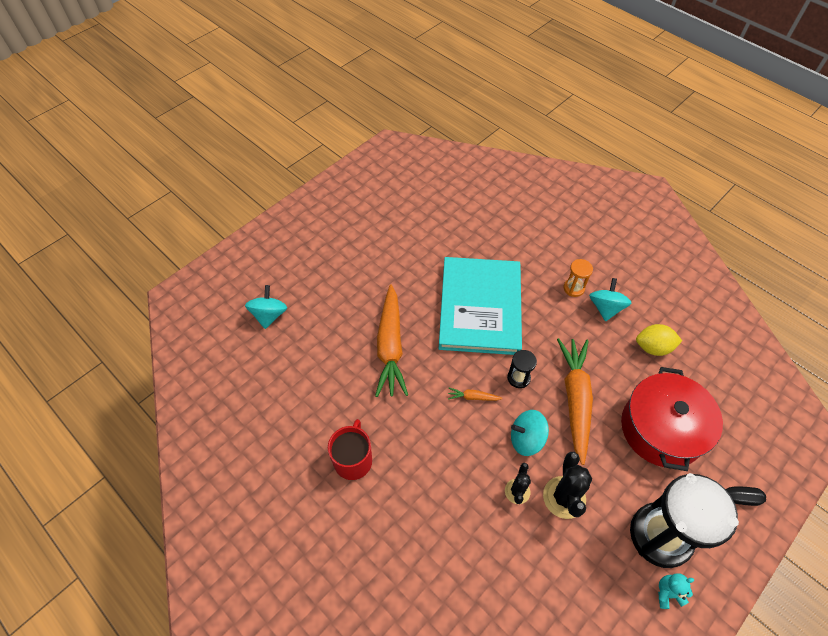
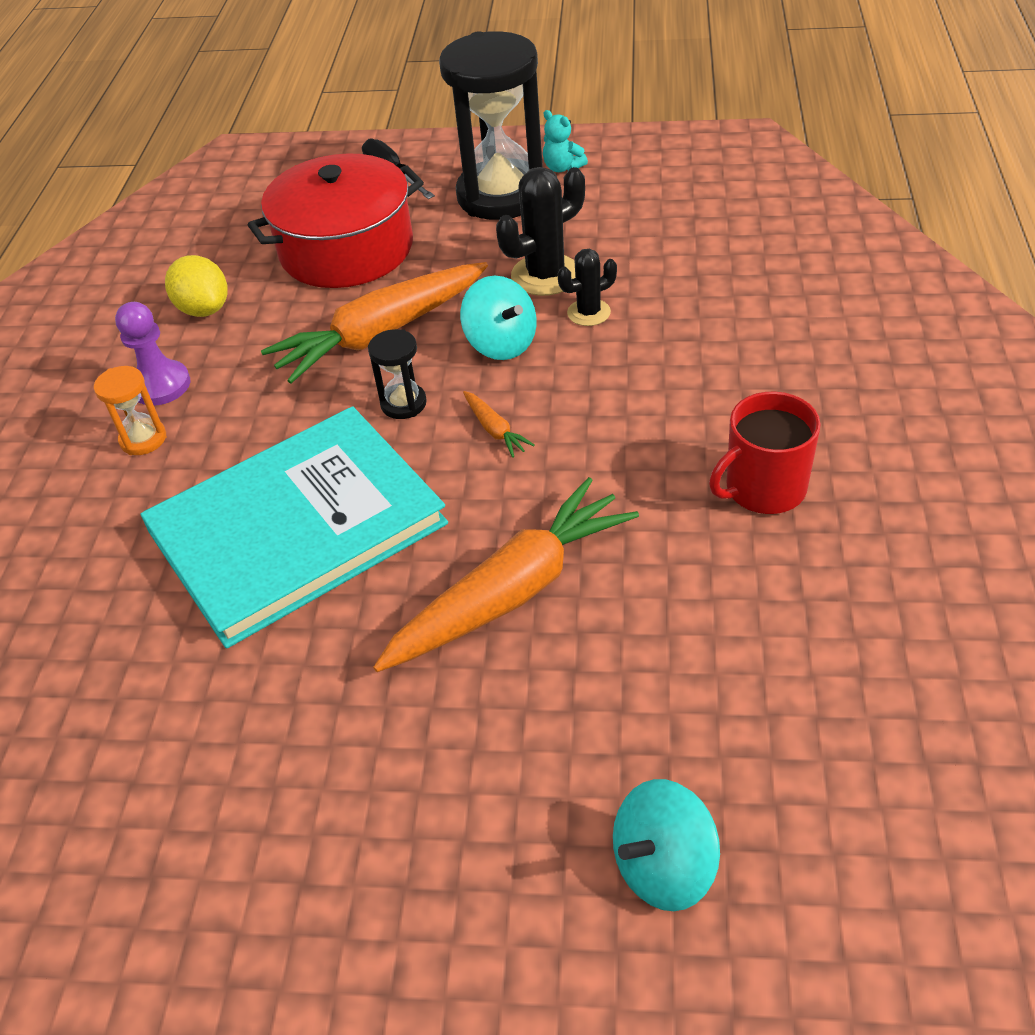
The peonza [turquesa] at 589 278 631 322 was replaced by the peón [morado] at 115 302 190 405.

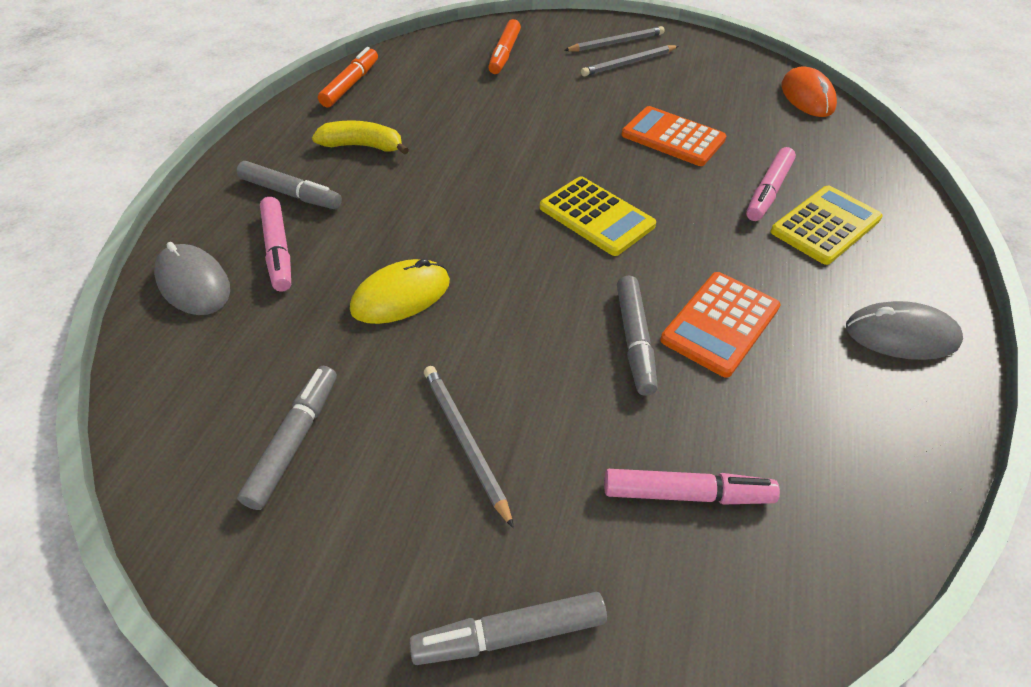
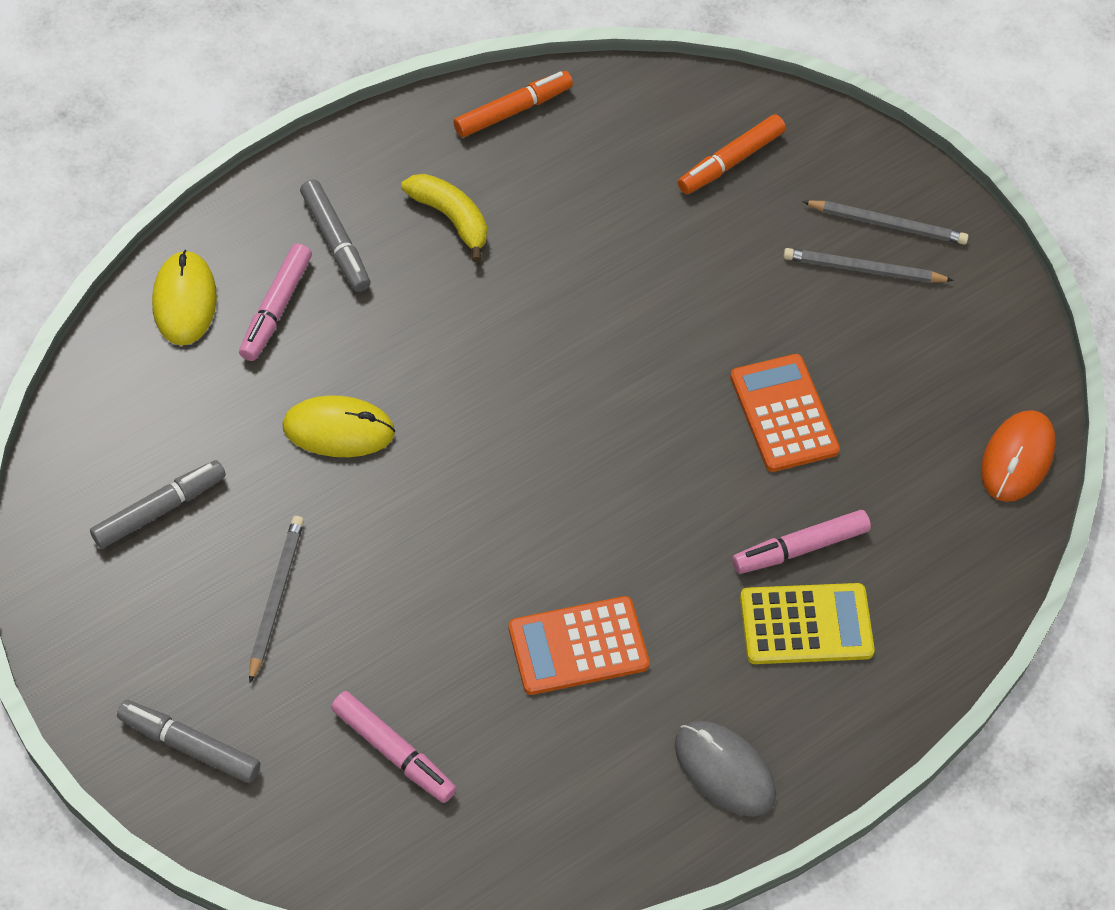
The ratón [gris] at 154 242 230 315 became the ratón [amarillo] at 152 250 217 345.
The calculadora [amarillo] at 540 176 656 256 disappeared.
The rotulador [gris] at 617 276 658 396 disappeared.

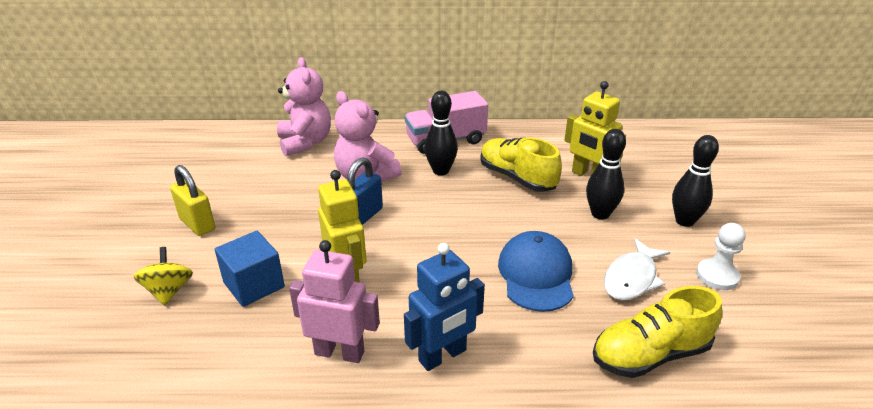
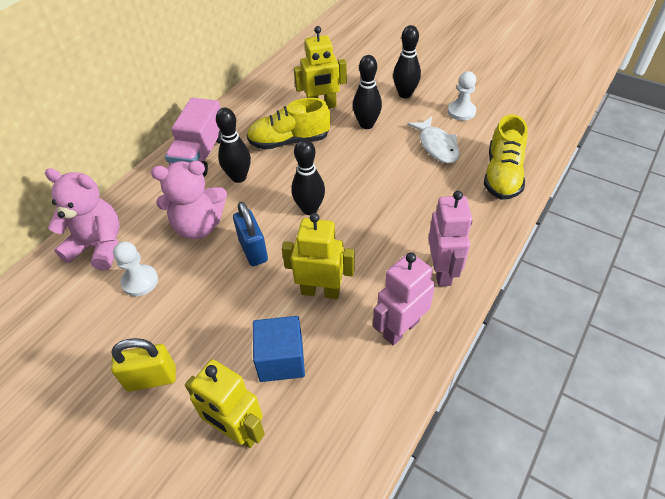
The peonza [amarillo] at 134 247 193 306 was replaced by the robot [amarillo] at 185 359 265 448.
The robot [azul] at 404 243 485 371 became the robot [rosa] at 428 191 472 286.
The gorra [azul] at 498 231 574 312 disappeared.
The peón [blanco] at 113 241 158 296 appeared.
The bolo [negro] at 291 139 325 215 appeared.

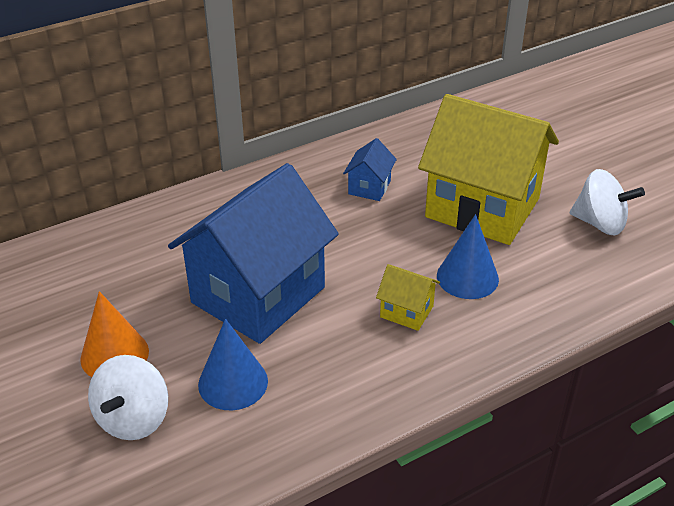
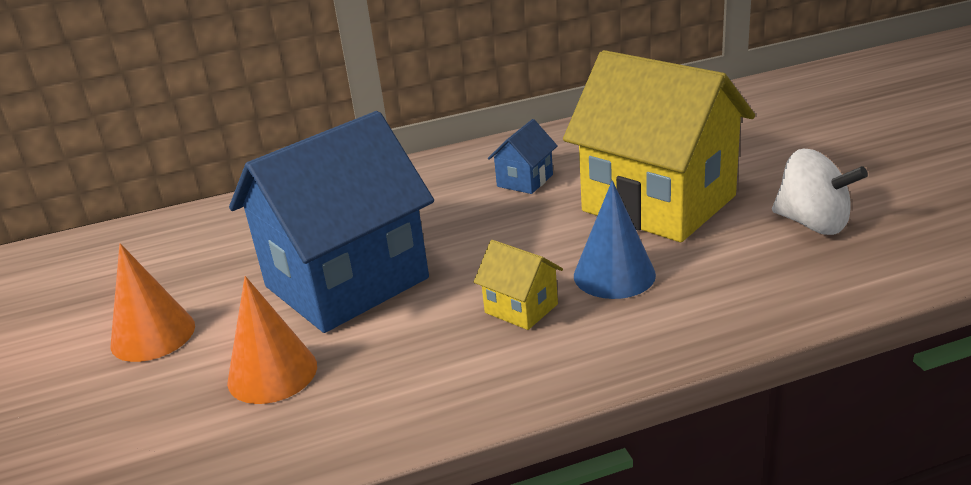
The peonza [blanco] at 88 355 168 440 disappeared.
The cono [azul] at 198 319 268 410 became the cono [naranja] at 227 276 317 404.

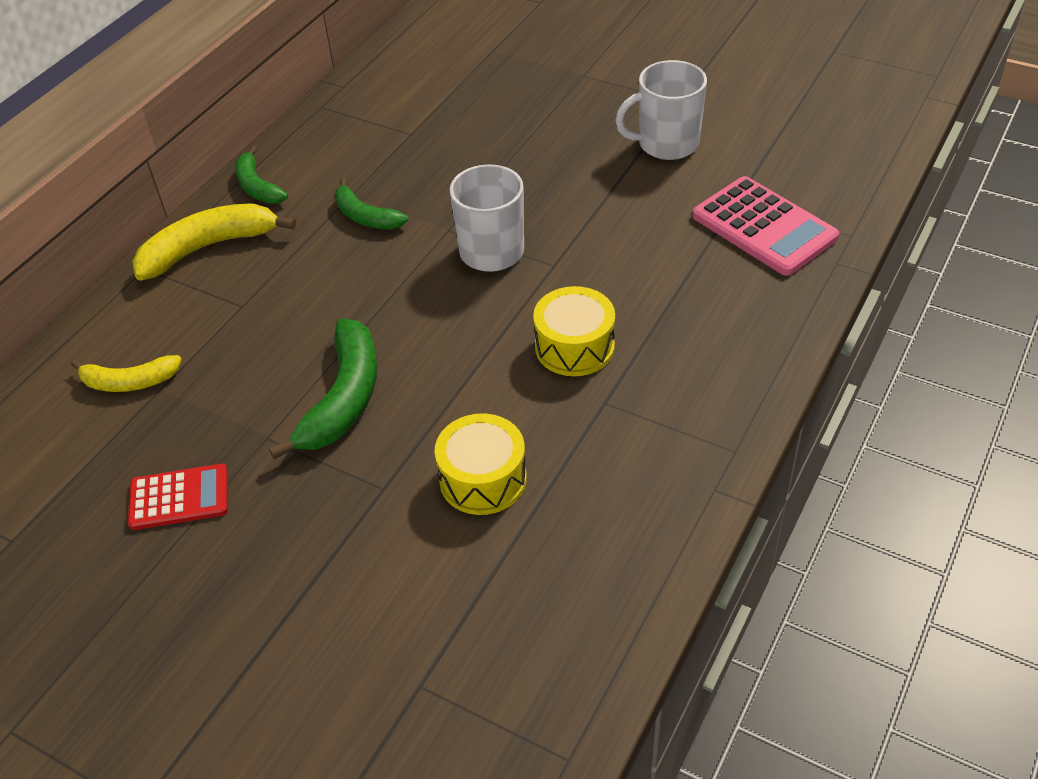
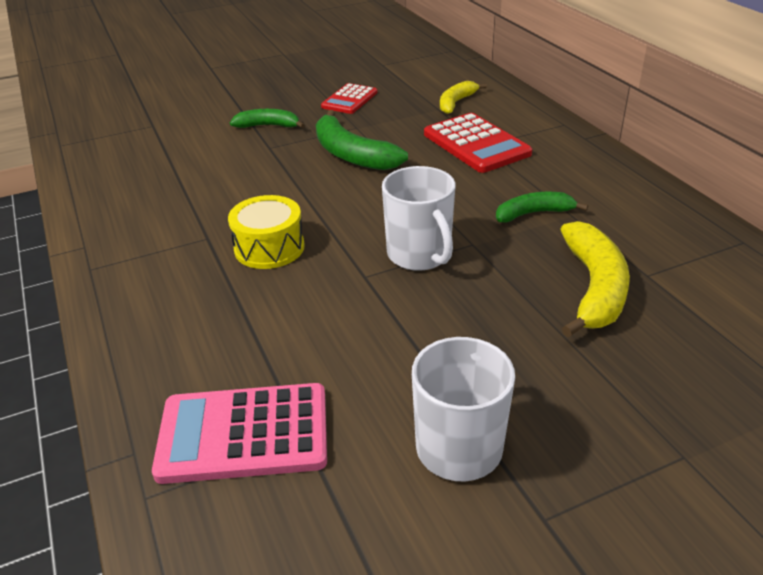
The plátano [amarillo] moved from 132 203 296 281 to 560 221 630 338.
The plátano [verde] moved from 235 146 288 204 to 230 109 305 128.
The tambor [amarillo] at 435 413 527 515 disappeared.
The calculadora [rojo] at 424 113 532 173 appeared.

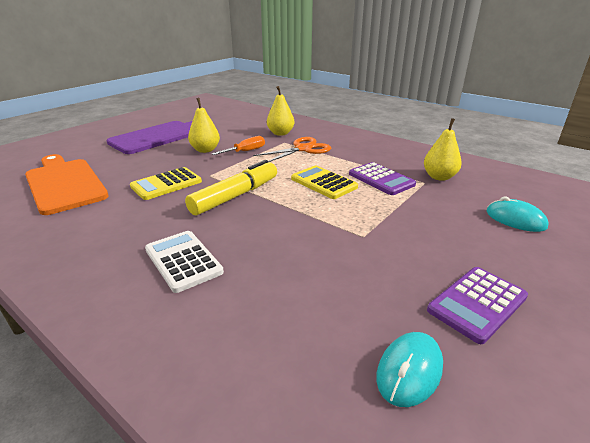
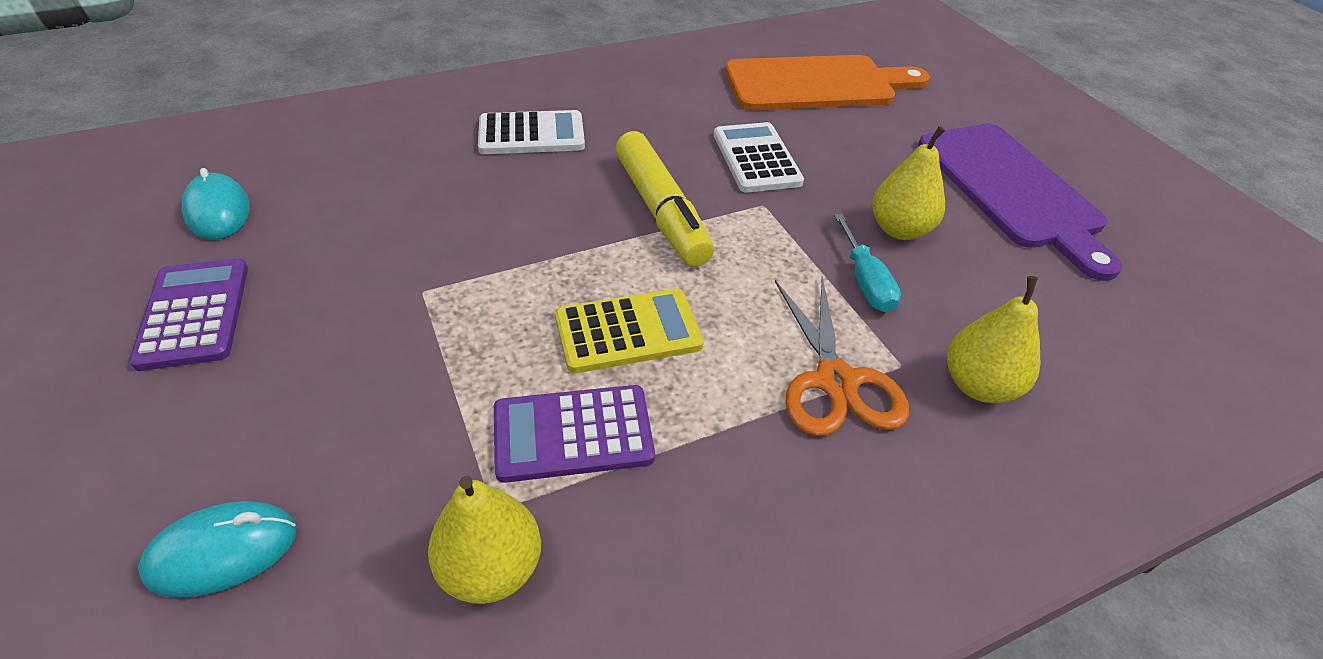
The calculadora [amarillo] at 130 167 202 200 became the calculadora [blanco] at 714 122 804 193.
The destornillador [naranja] at 212 136 265 155 became the destornillador [turquesa] at 834 213 901 313.

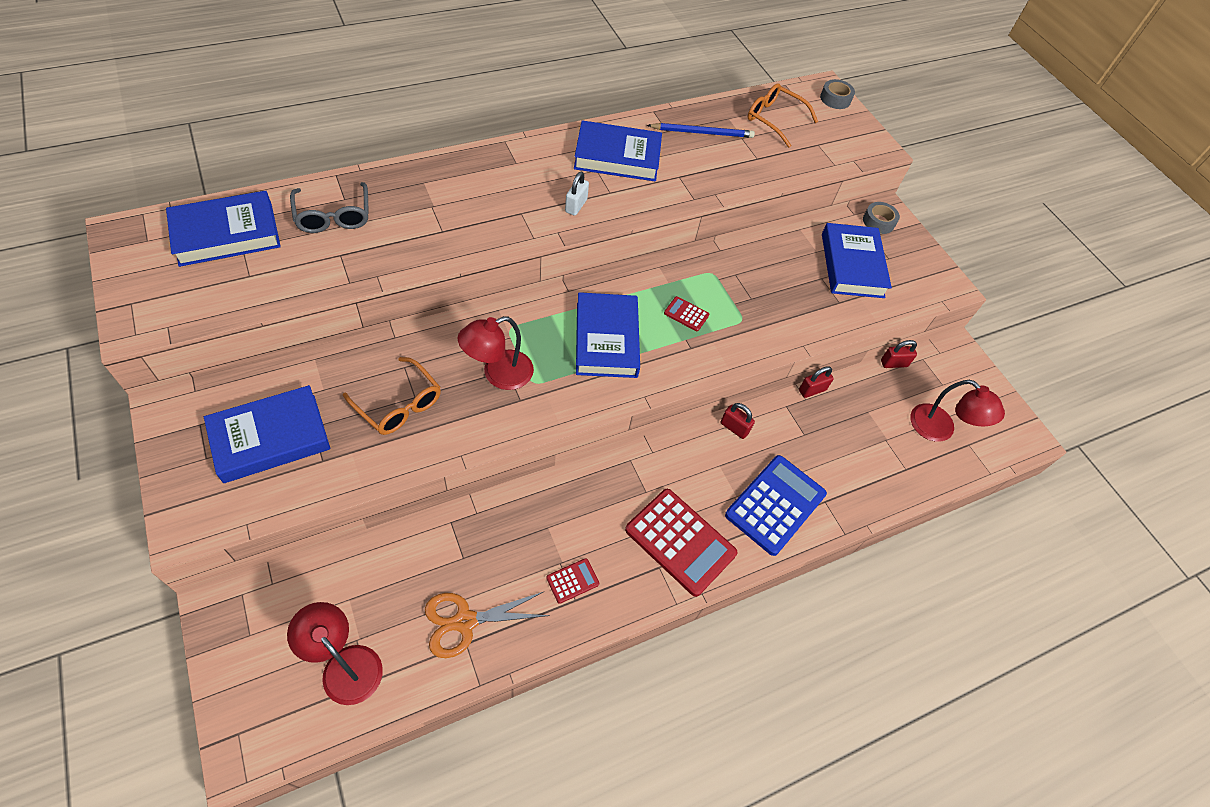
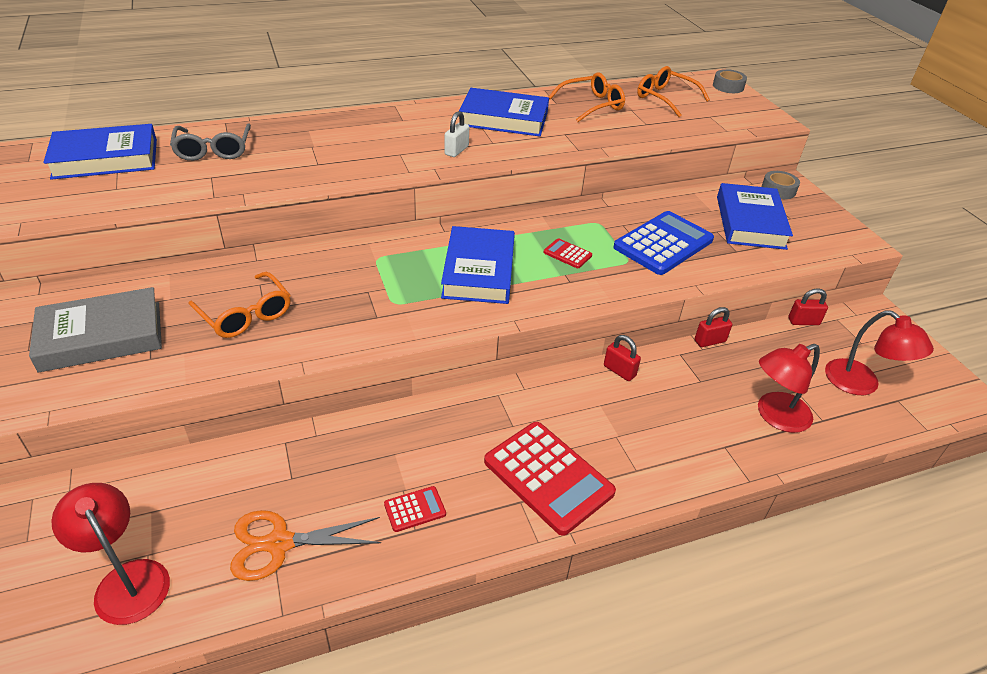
The libro [azul] at 204 385 330 483 became the libro [gris] at 29 287 162 373.
The lámpara [rojo] moved from 457 316 534 390 to 758 344 820 433.
The lápiz [azul] at 647 123 755 138 was replaced by the gafas [naranja] at 549 72 625 122.
The calculadora [azul] moved from 725 455 827 556 to 613 211 714 275.

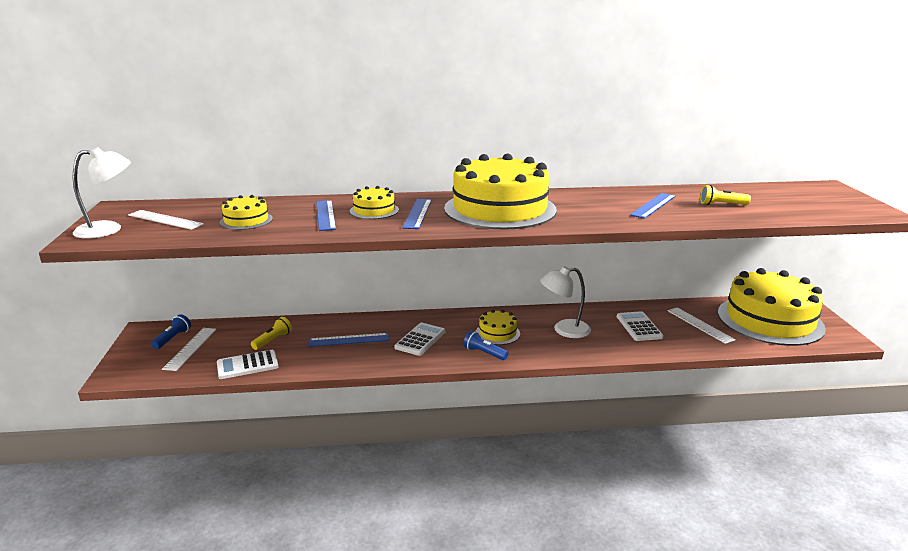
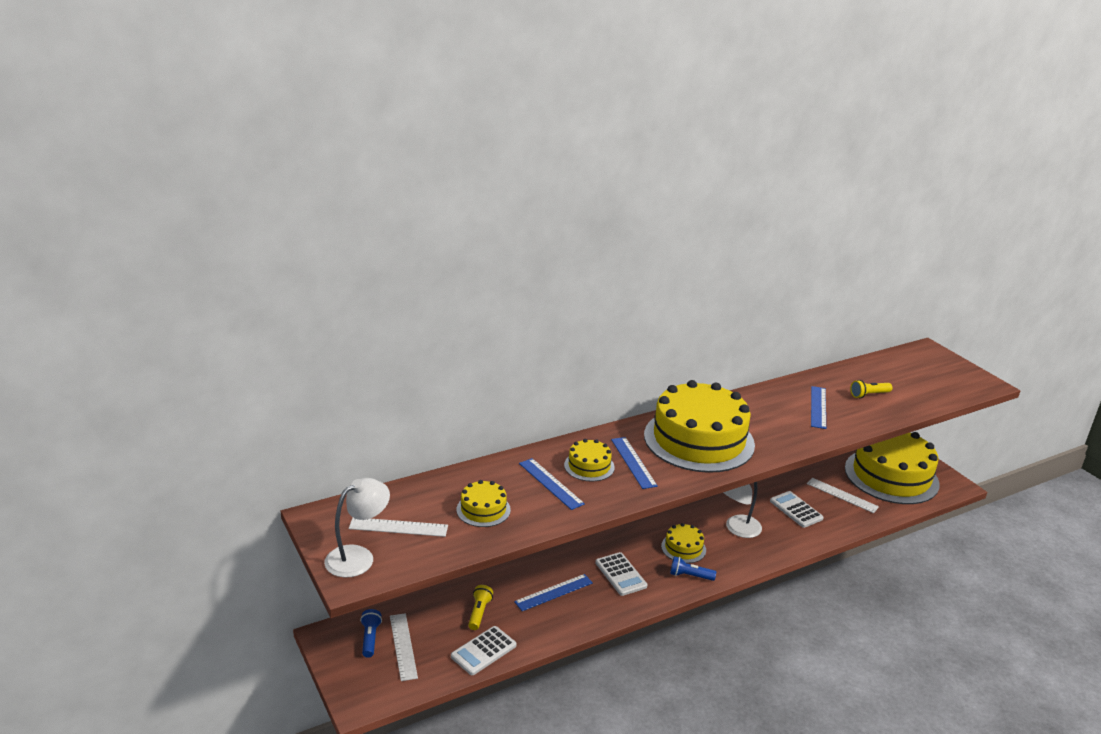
The calculadora [blanco] at 394 323 445 356 turned 150 degrees clockwise.

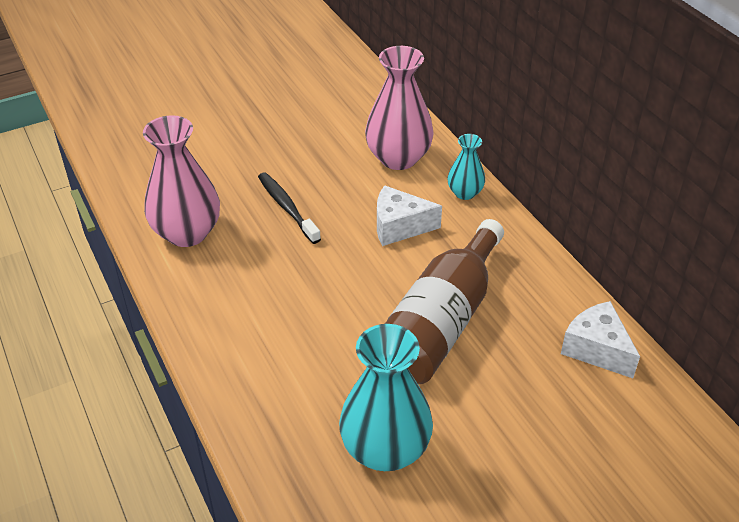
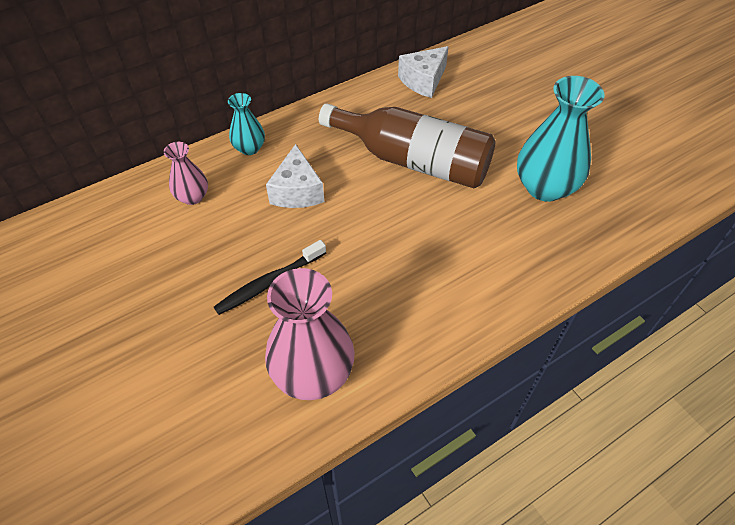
The florero [rosa] at 365 46 434 170 changed to 0.54 times the size.

